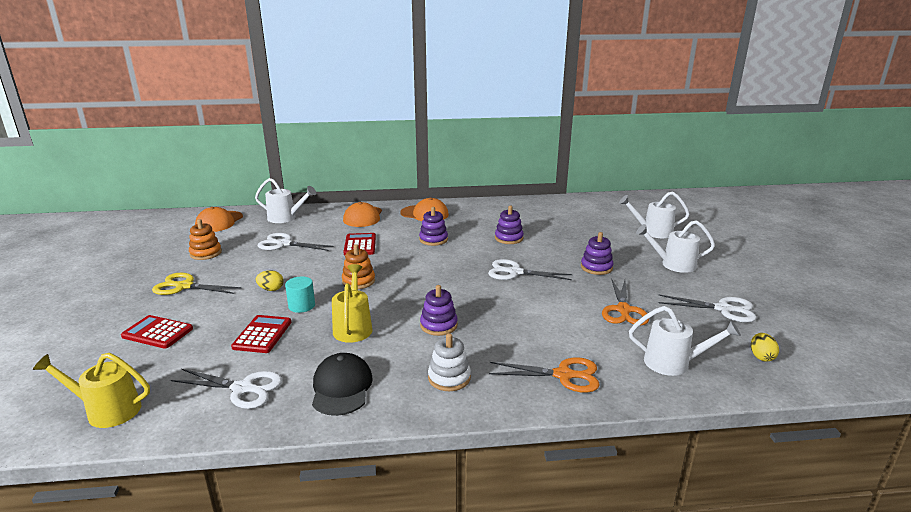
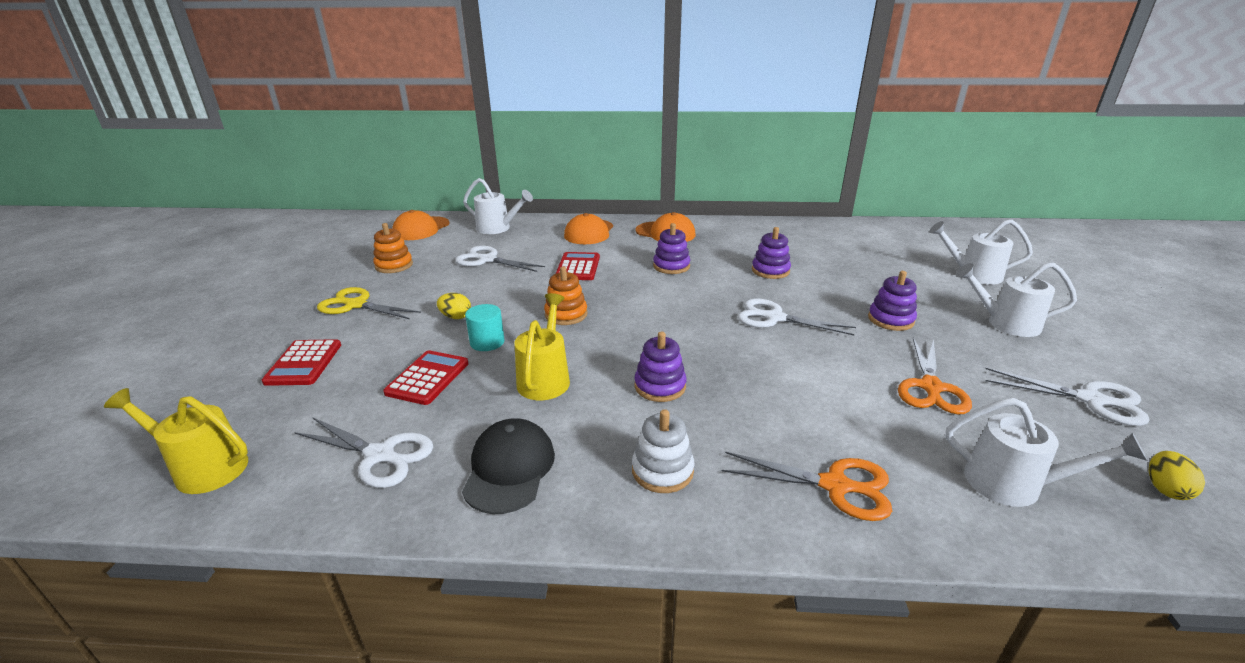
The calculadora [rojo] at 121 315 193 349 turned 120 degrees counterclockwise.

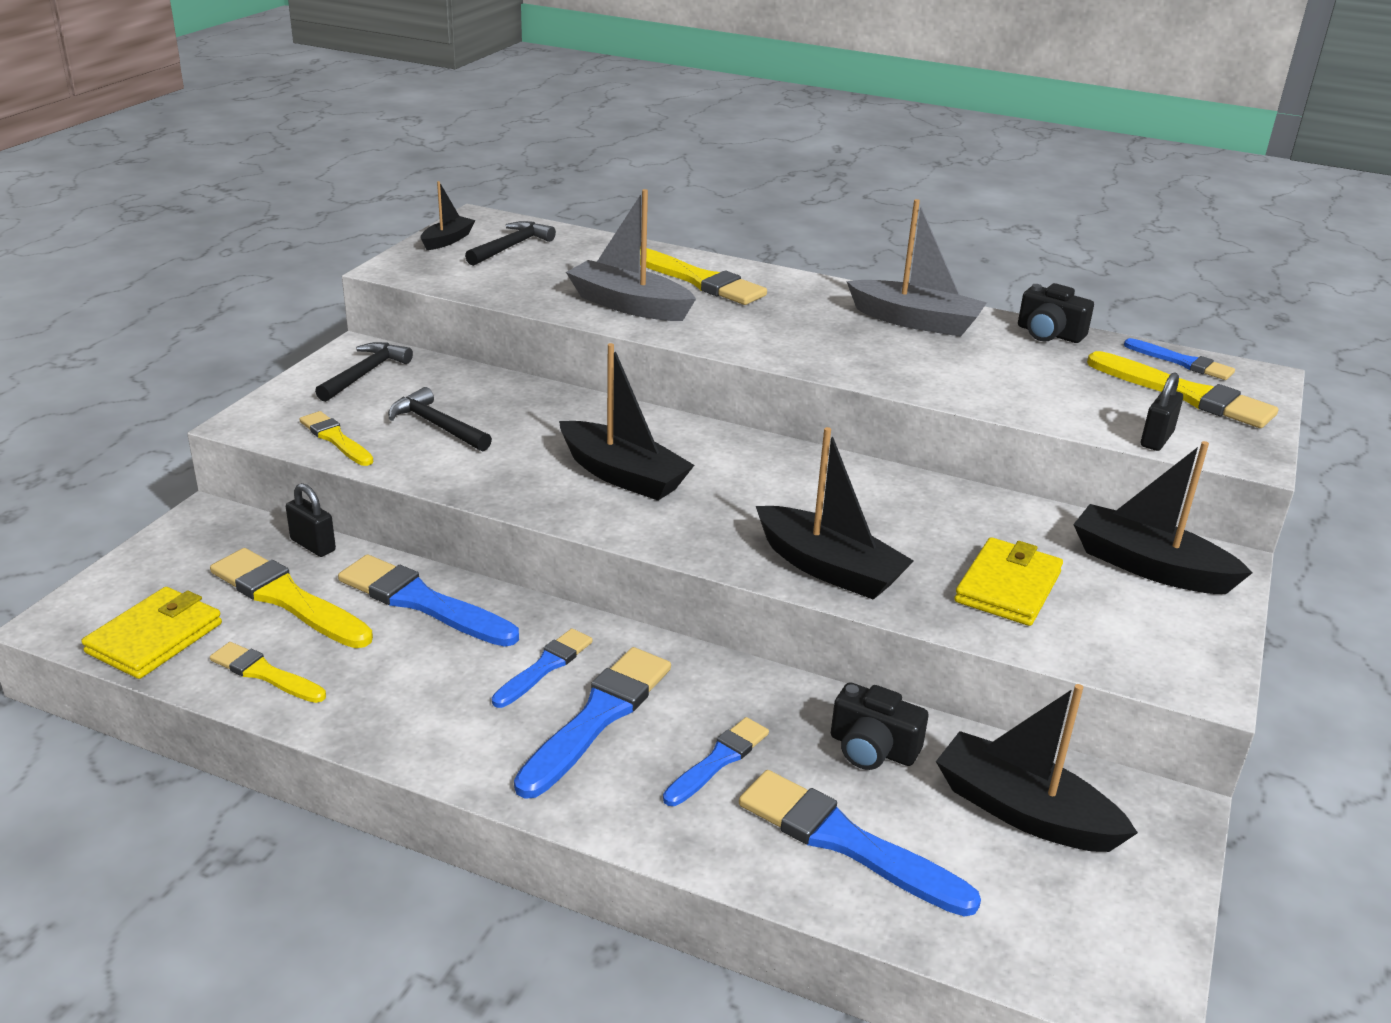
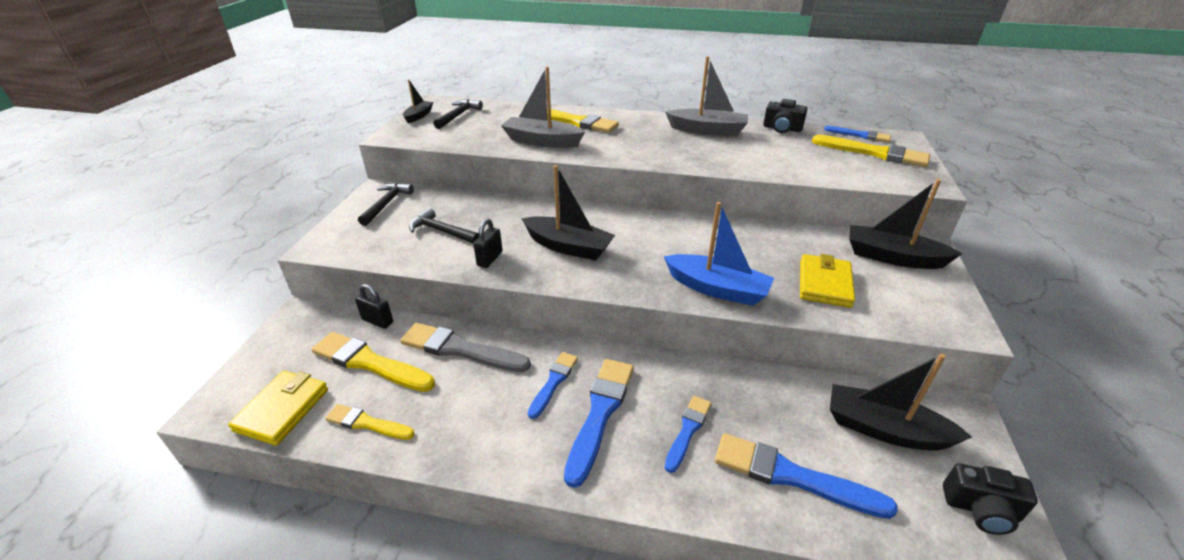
The pincel [amarillo] at 299 411 373 466 disappeared.
The pincel [azul] at 338 554 519 647 became the pincel [gris] at 400 323 531 372.
The barco [negro] at 756 427 914 600 became the barco [azul] at 664 202 774 306.
The cámara [negro] moved from 831 682 929 770 to 943 463 1038 535.
The candado [negro] moved from 1141 372 1183 451 to 473 219 502 268.

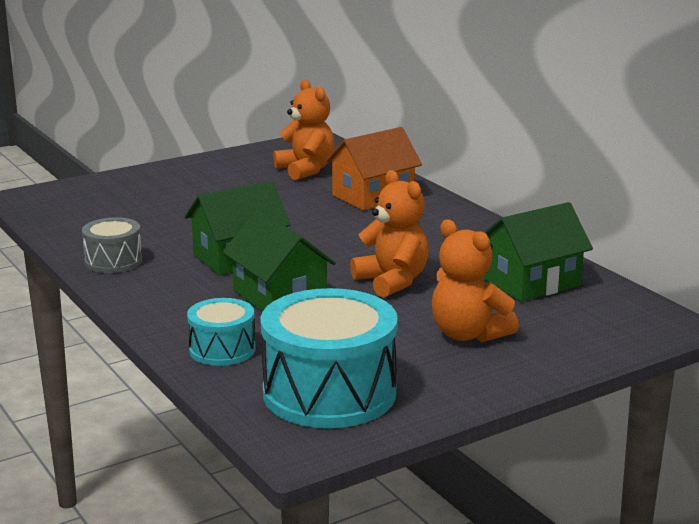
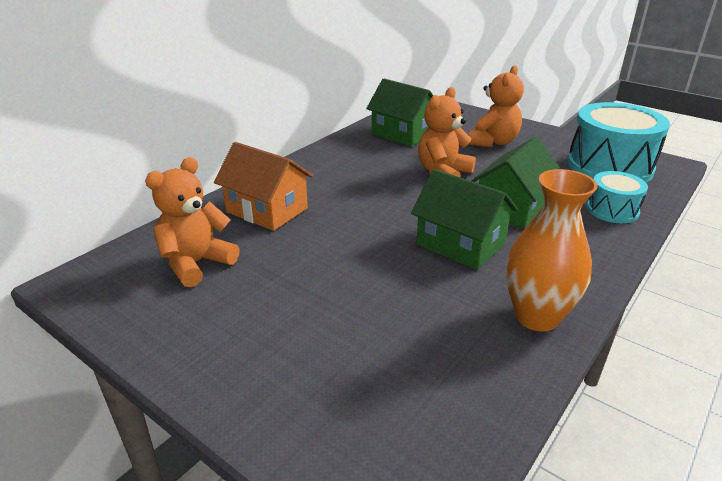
The tambor [gris] at 82 217 142 273 was replaced by the florero [naranja] at 506 169 598 332.

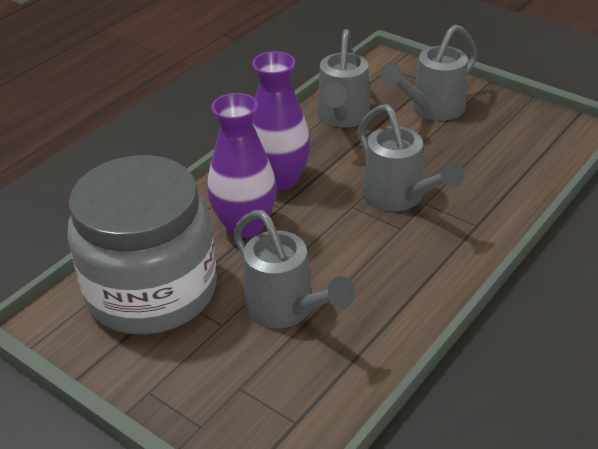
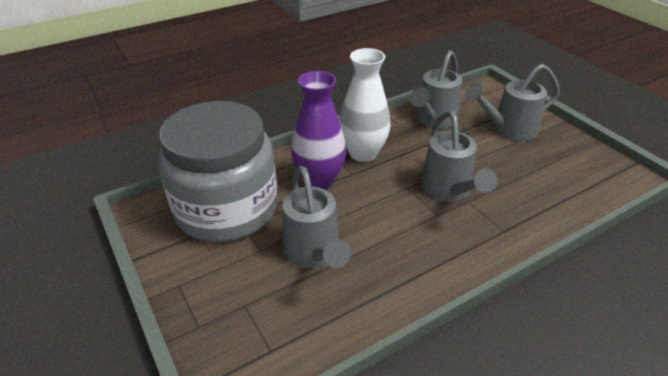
The florero [morado] at 252 51 311 190 became the florero [blanco] at 339 48 390 162.

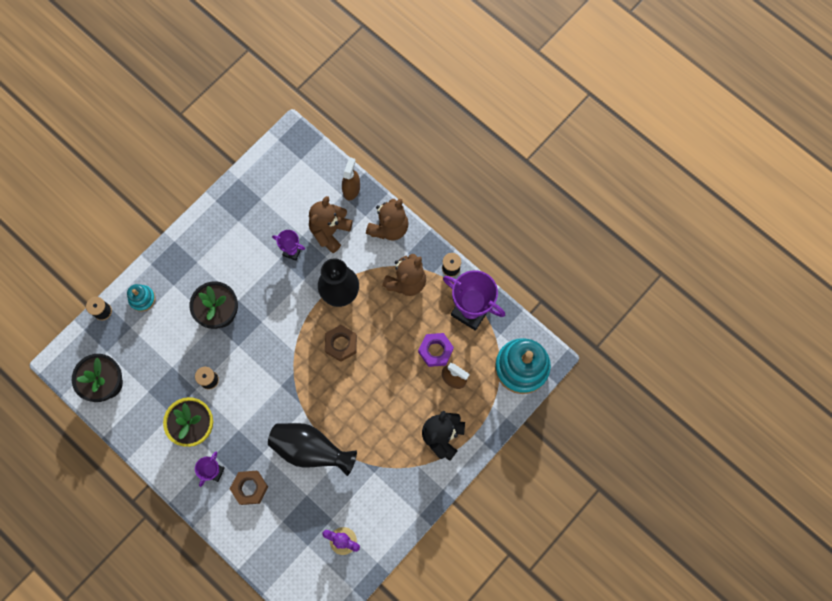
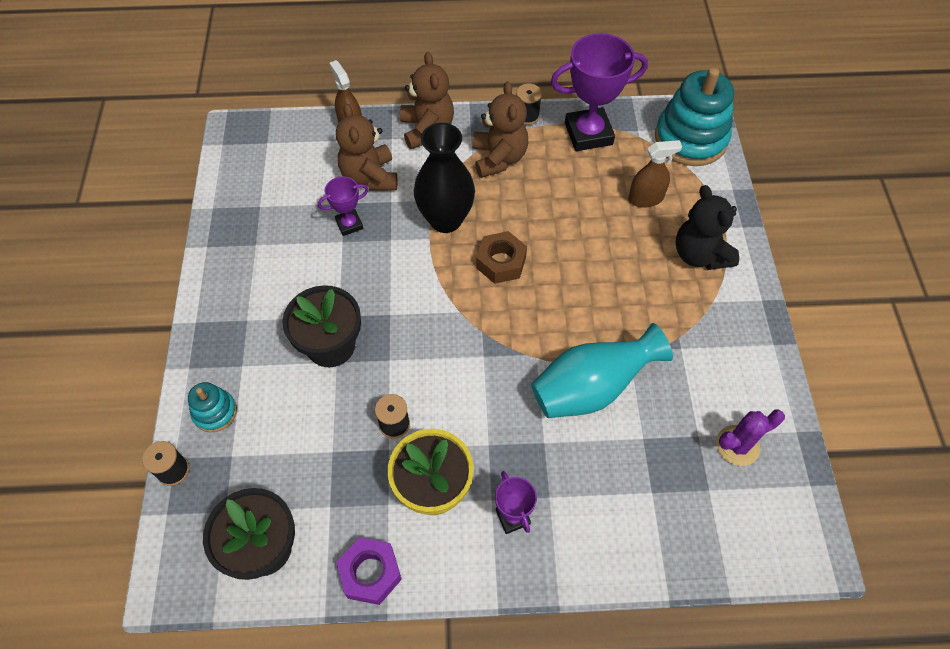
The tuerca [marrón] at 230 471 268 505 disappeared.
The florero [negro] at 268 423 357 476 became the florero [turquesa] at 531 323 673 418.
The tuerca [morado] moved from 418 333 454 367 to 336 537 402 605.

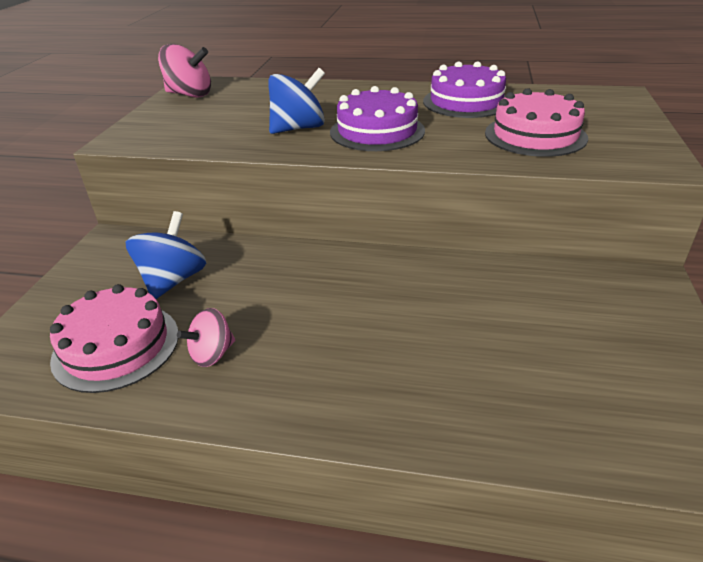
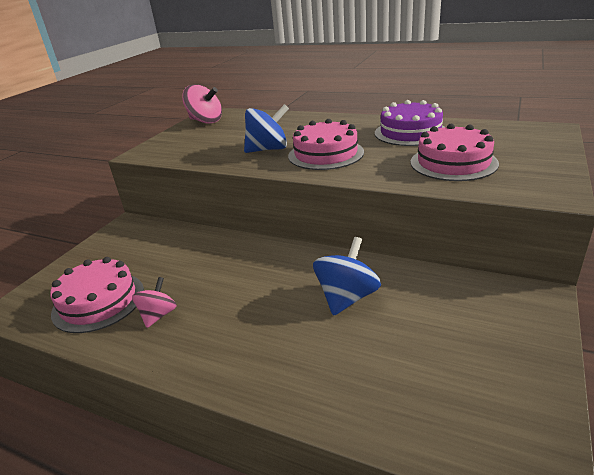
The peonza [azul] moved from 126 211 206 299 to 313 237 381 316.
The peonza [rosa] at 177 308 235 367 turned 135 degrees clockwise.
The tarta [morado] at 330 86 425 151 became the tarta [rosa] at 288 119 364 170.

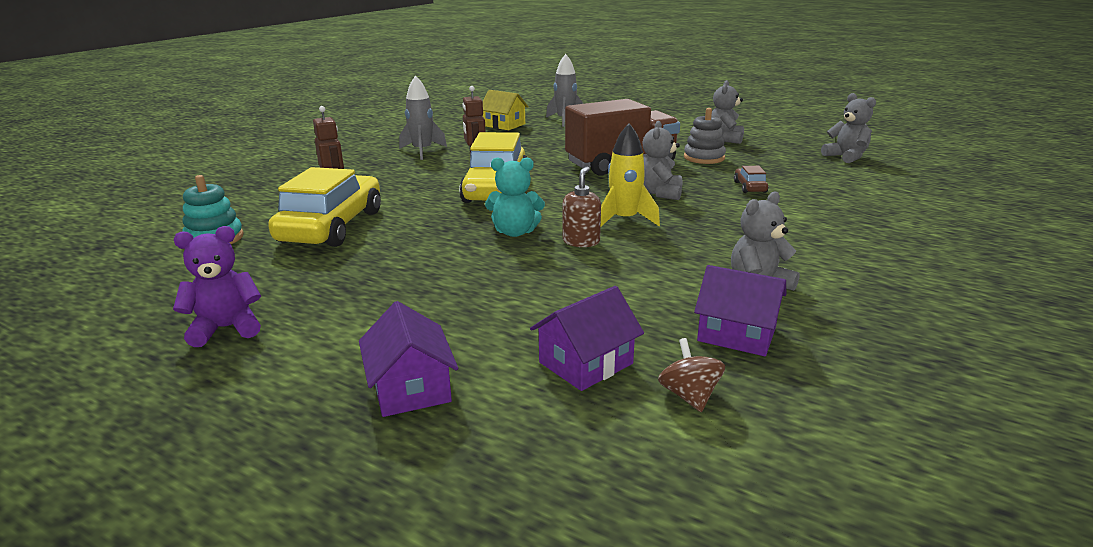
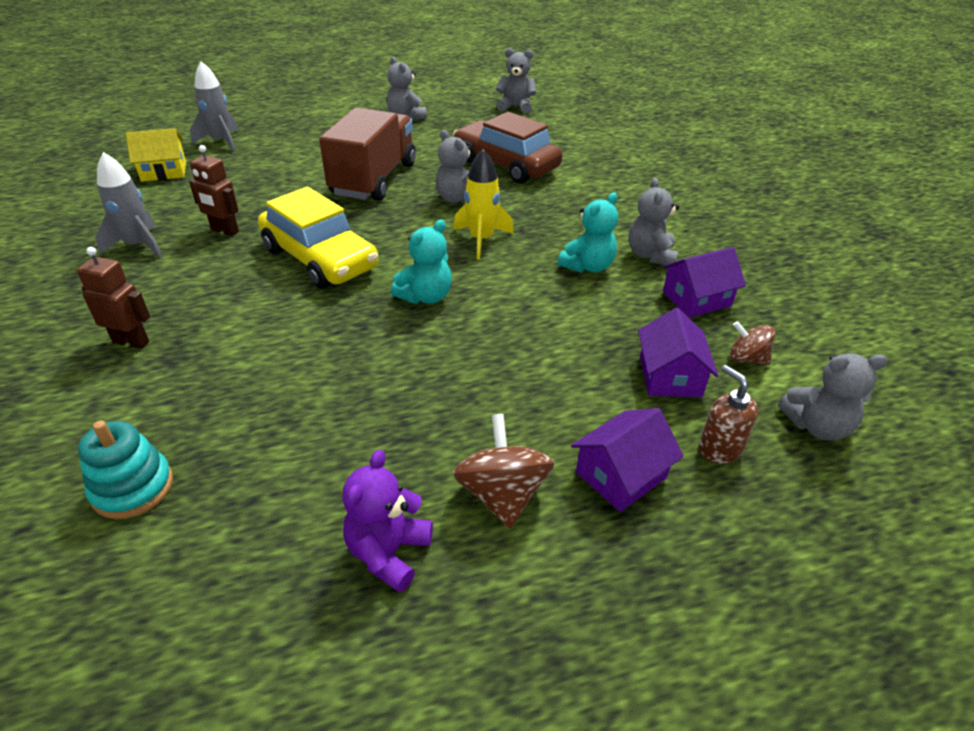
The coche [amarillo] at 268 167 381 247 disappeared.
The casa [morado] at 359 301 458 417 turned 60 degrees counterclockwise.
The dispensador de jabón [marrón] moved from 562 166 601 247 to 699 365 759 464.
The juguete apilable [gris] at 684 108 726 164 disappeared.
The coche [marrón] at 734 166 768 193 changed to 2.38 times the size.
The peonza [marrón] at 453 414 554 528 appeared.
The osito [turquesa] at 558 192 618 273 appeared.
The osito [gris] at 778 353 887 441 appeared.

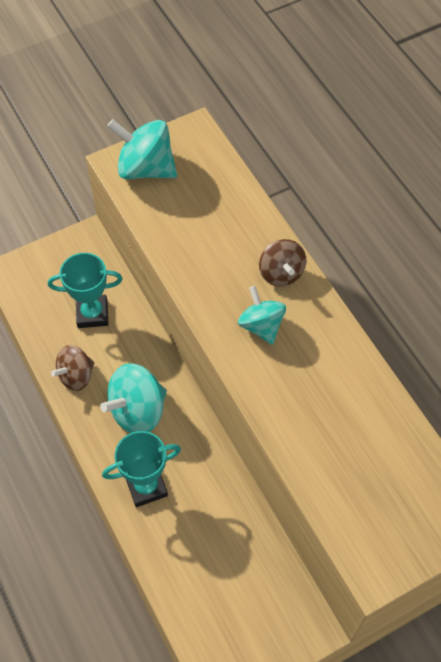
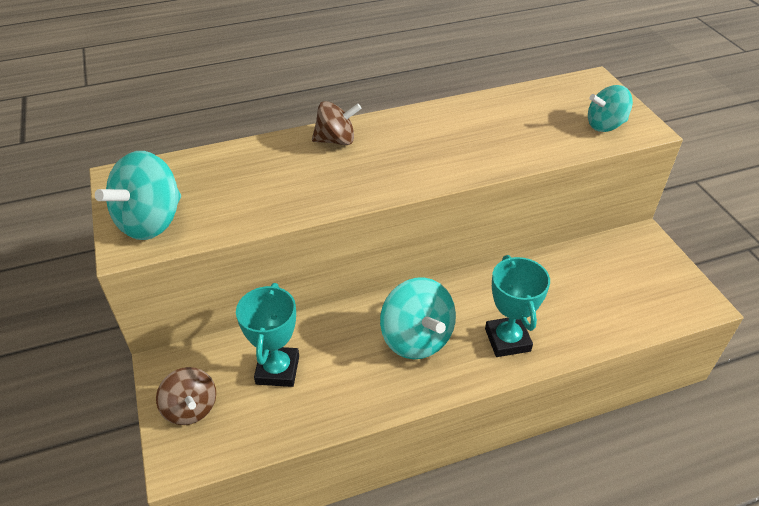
The peonza [marrón] moved from 51 345 94 391 to 156 367 216 425.
The peonza [turquesa] moved from 238 286 286 345 to 588 85 633 132.

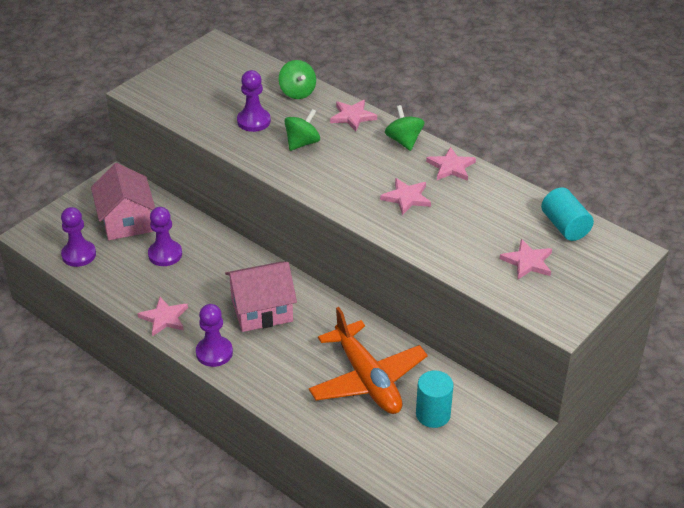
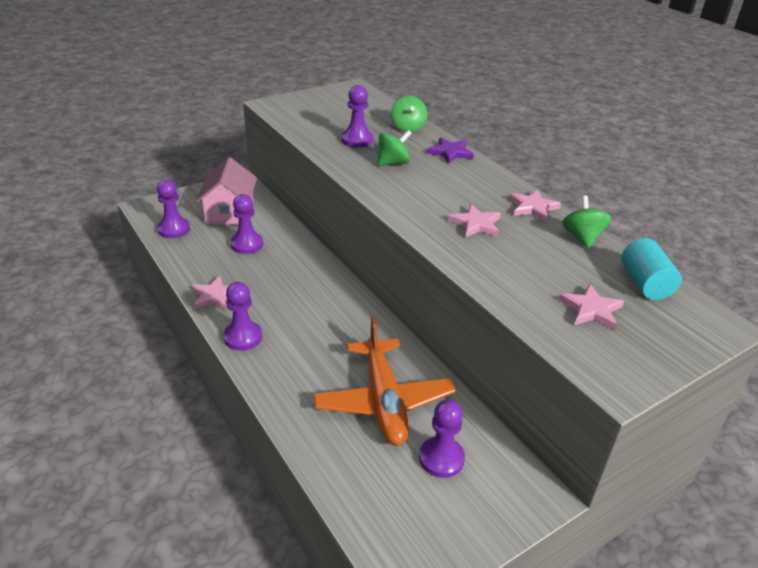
The casa [rosa] at 225 261 297 332 disappeared.
The estrella [rosa] at 330 100 377 131 became the estrella [morado] at 427 137 474 164.
The peonza [verde] moved from 385 105 425 151 to 562 196 612 248.
The cilindro [turquesa] at 416 370 454 428 was replaced by the peón [morado] at 419 400 465 478.

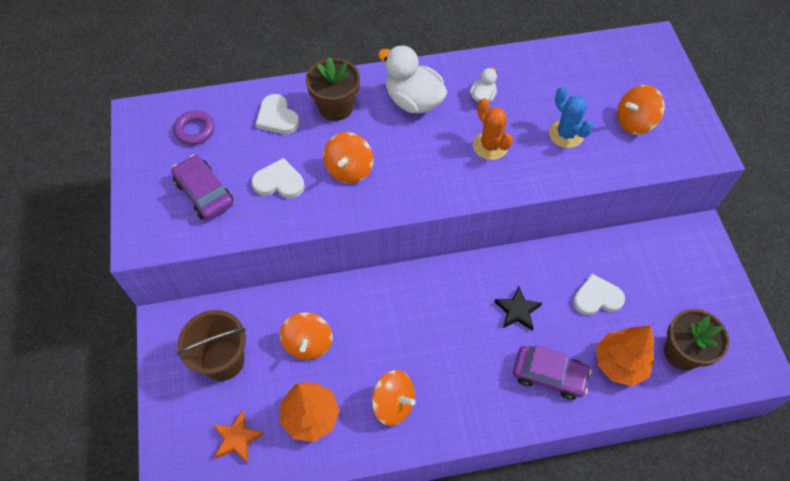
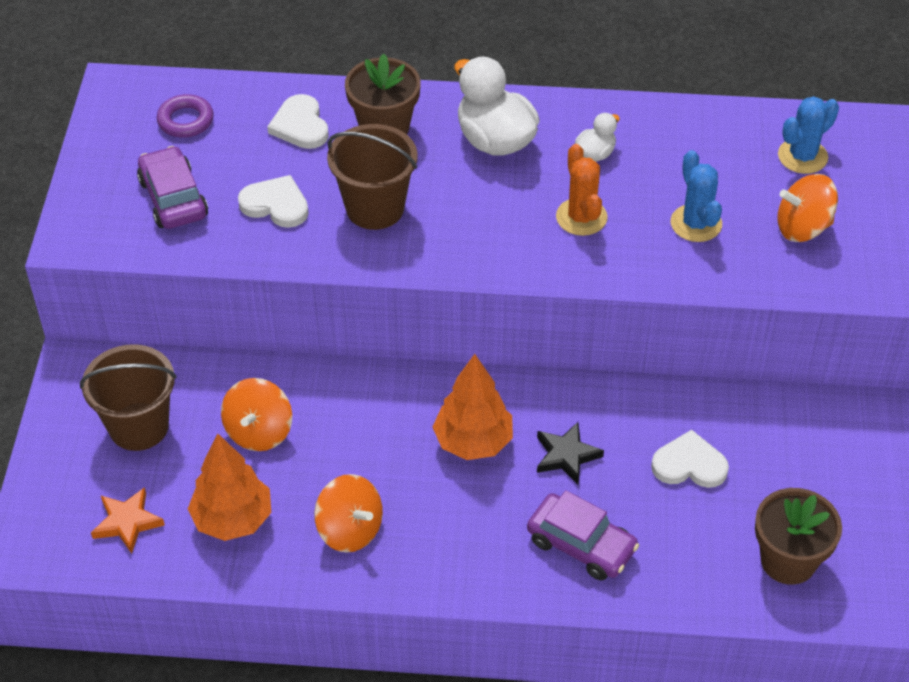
The peonza [naranja] at 323 132 373 184 was replaced by the balde [marrón] at 327 124 418 230.
The árbol [naranja] moved from 596 326 655 386 to 433 354 513 460.
The cactus [azul] at 778 96 839 174 appeared.

